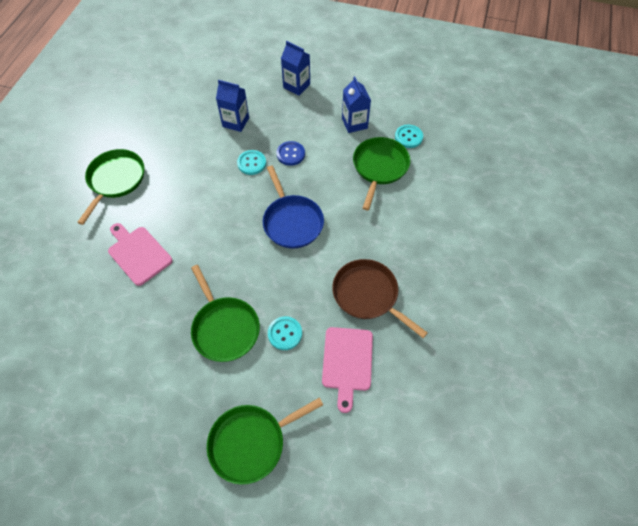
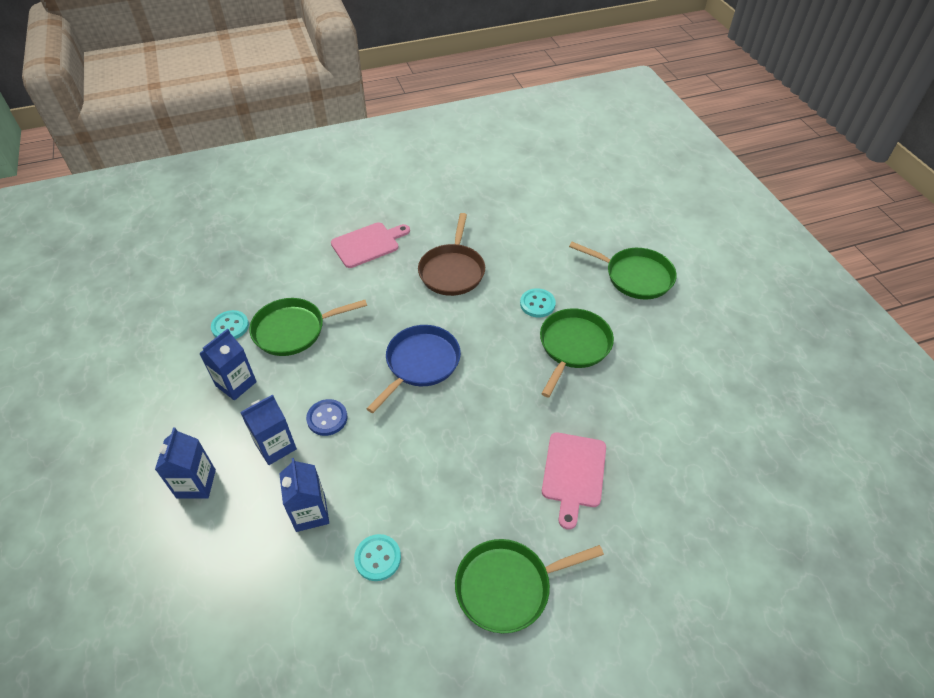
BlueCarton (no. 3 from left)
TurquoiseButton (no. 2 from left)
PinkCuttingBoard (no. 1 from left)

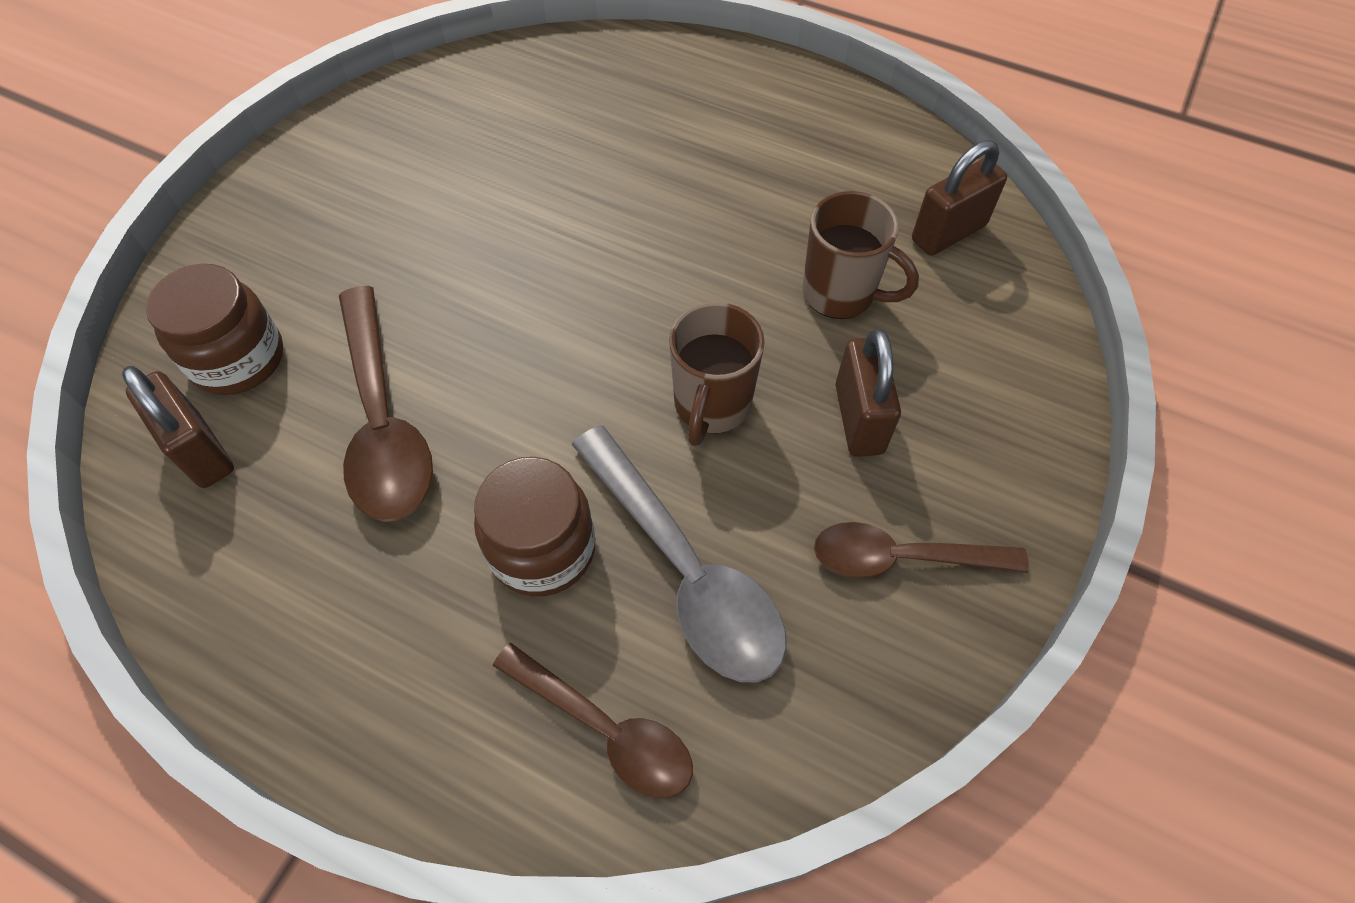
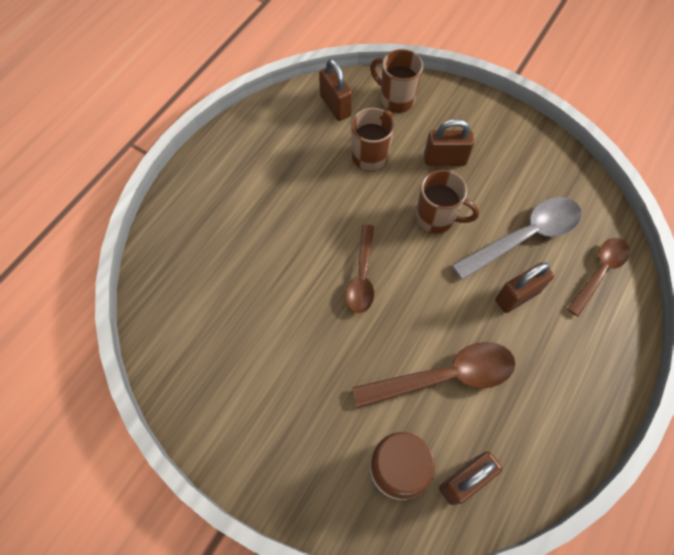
BrownMug (no. 2 from left)
BrownSpoon (no. 1 from left)
BrownPadlock (no. 4 from left)

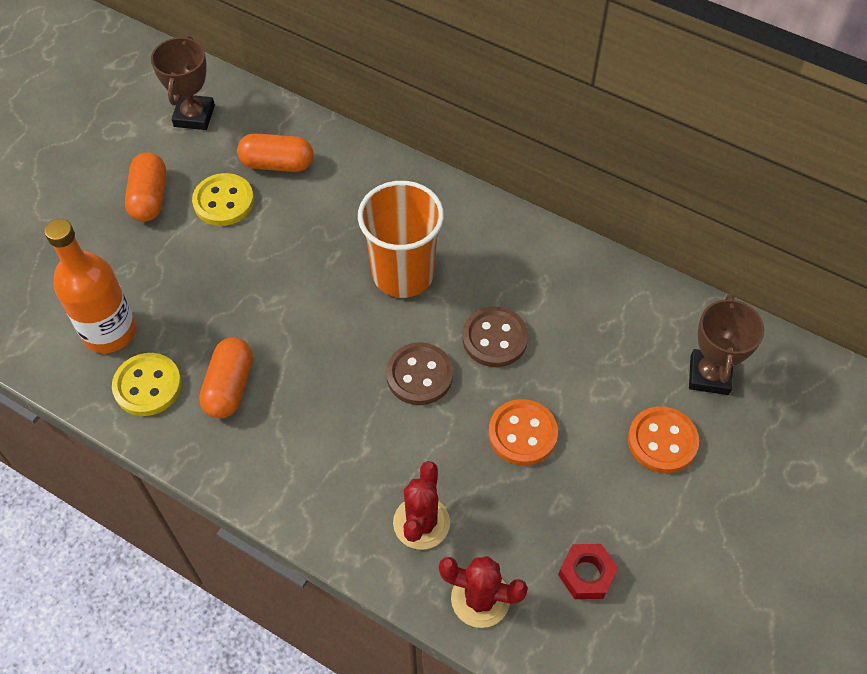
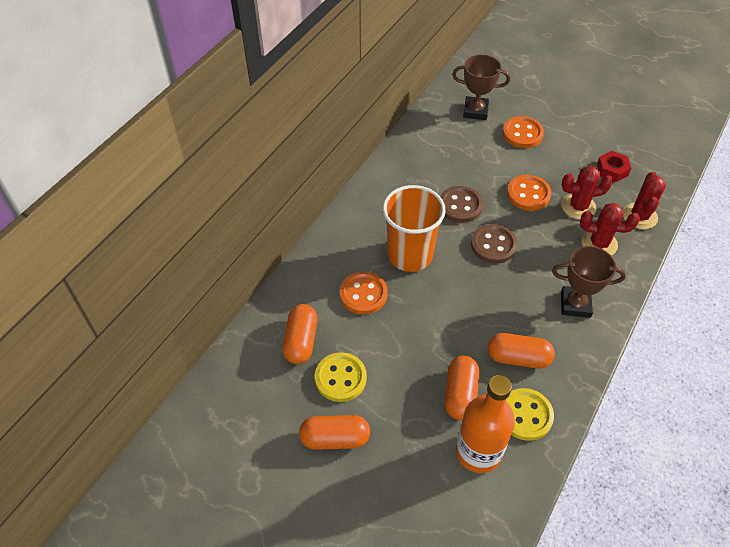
OrangeButton (no. 1 from left)
OrangeCapsule (no. 3 from left)
RedCactus (no. 1 from left)
BrownTrophy (no. 2 from left)

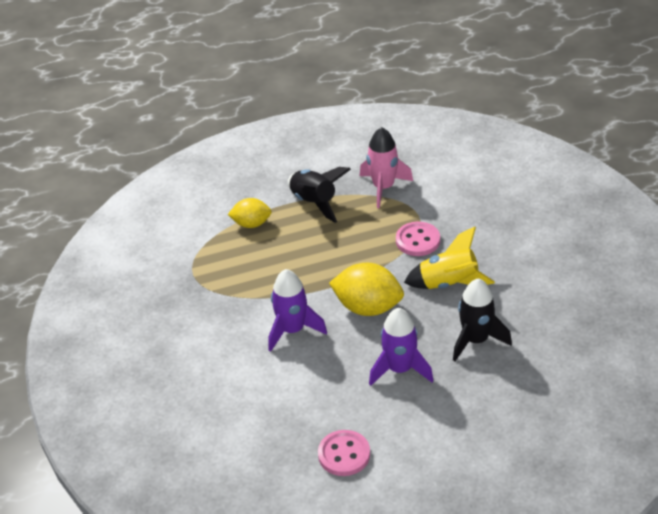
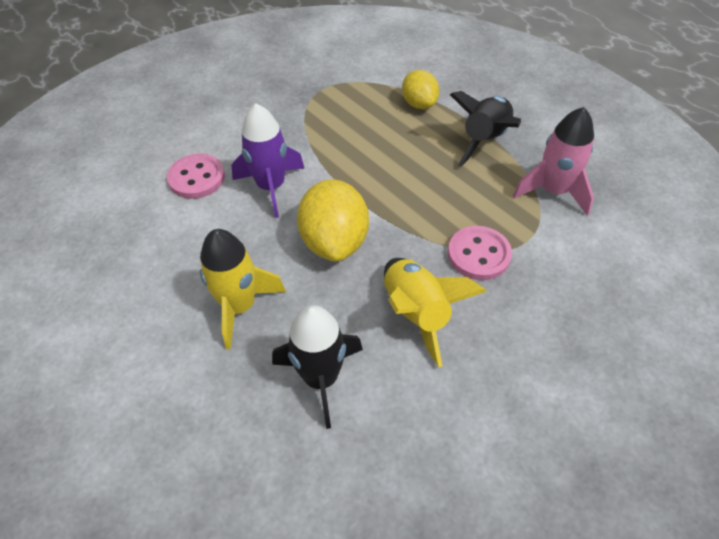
PinkButton (no. 1 from left)
YellowRocket (no. 1 from left)

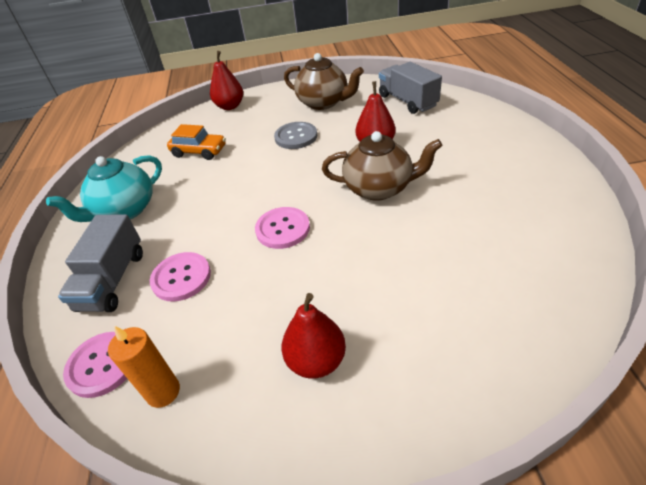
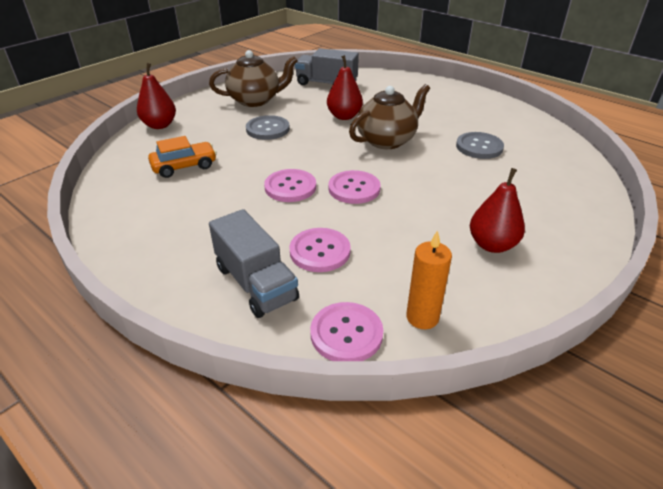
TurquoiseTeapot
PinkButton (no. 1 from left)
GreyButton (no. 2 from left)

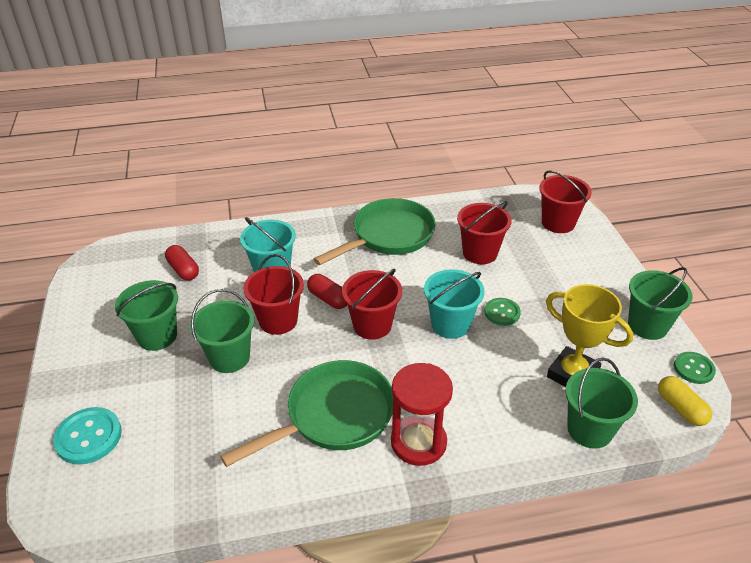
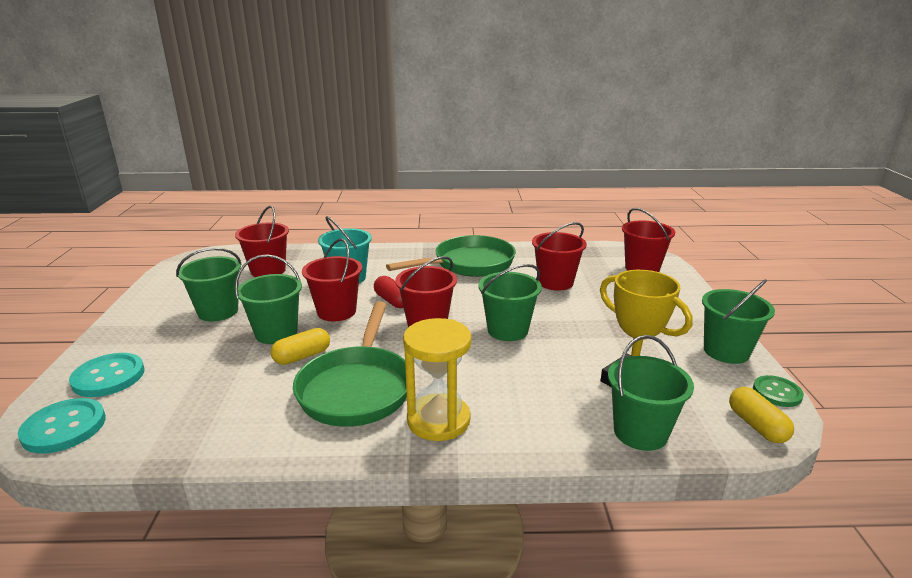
GreenButton (no. 1 from left in the first image)
TurquoiseButton (no. 1 from left)
YellowCapsule (no. 1 from left)
RedBucket (no. 1 from left)
YellowHourglass
GreenBucket (no. 3 from left)
GreenPan (no. 1 from left)

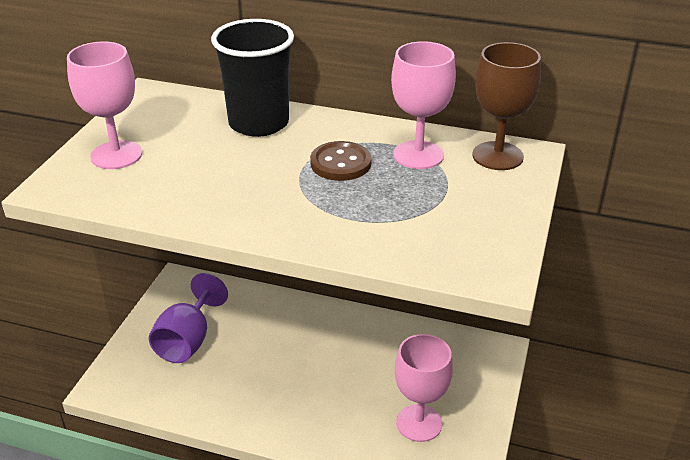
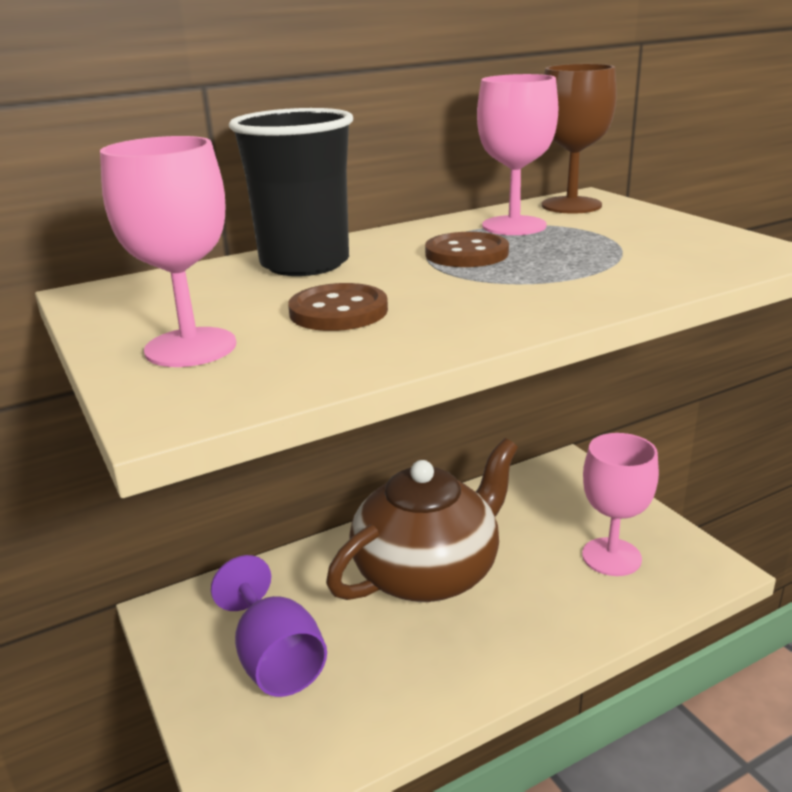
BrownButton (no. 1 from left)
BrownTeapot

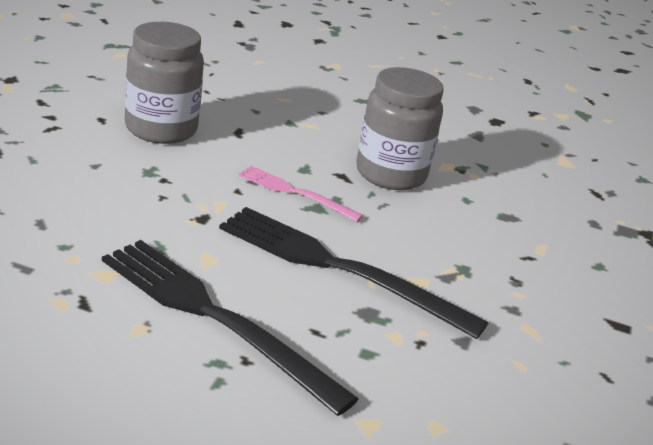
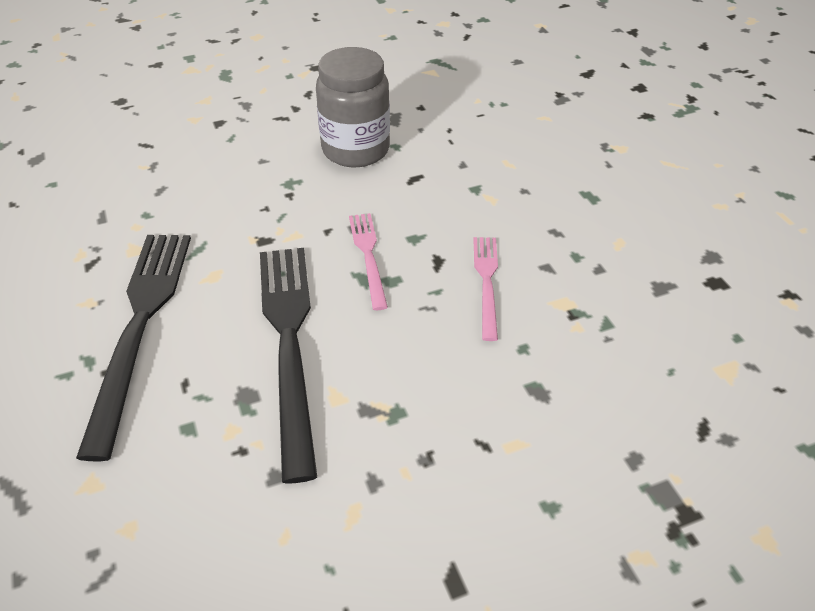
PinkFork (no. 2 from left)

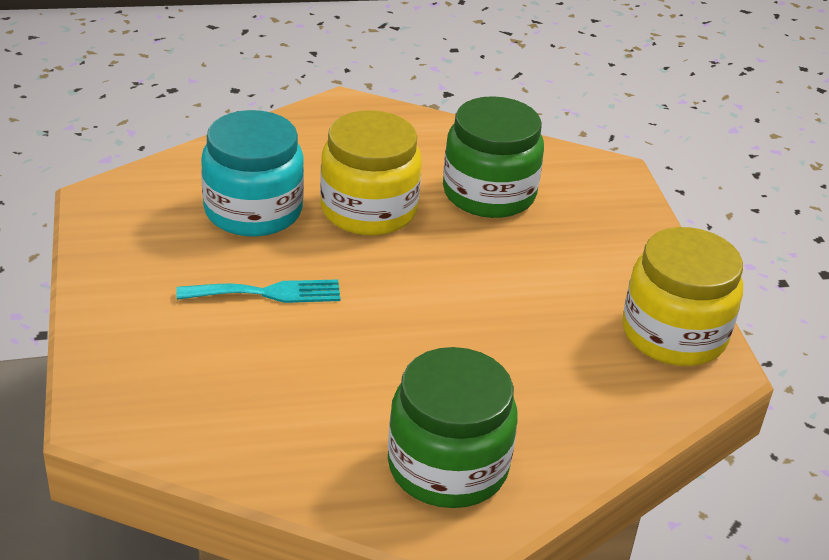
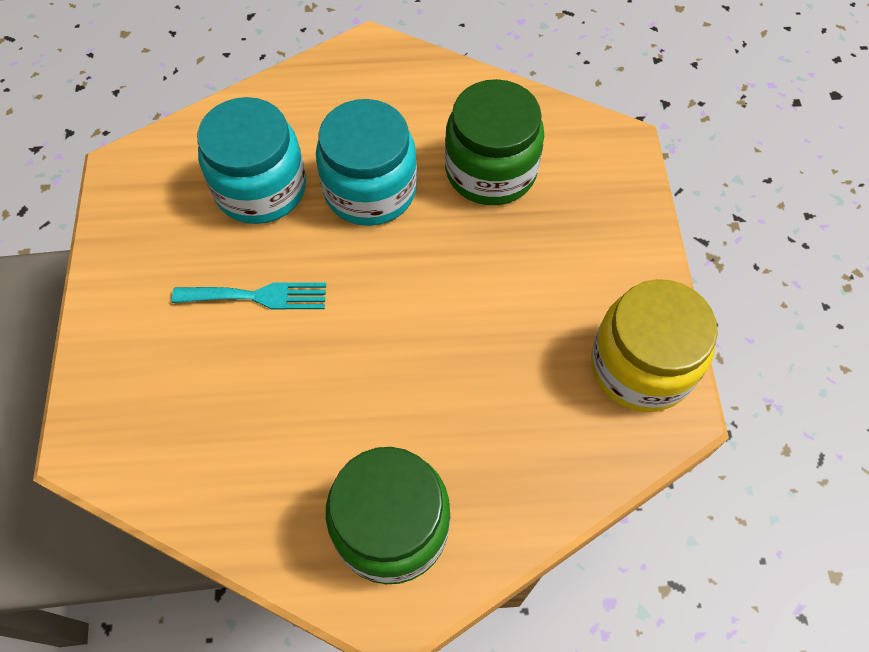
TurquoiseJar (no. 2 from left)

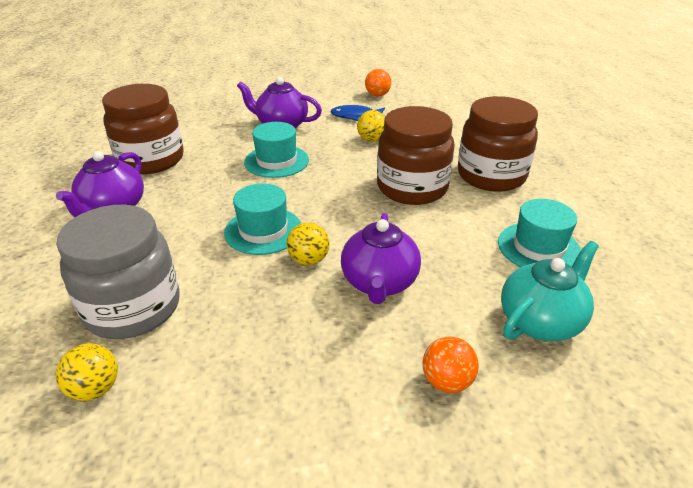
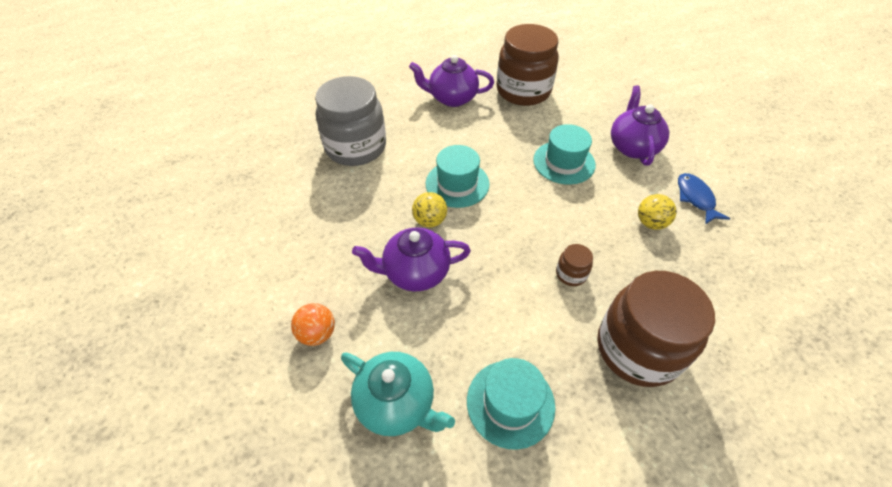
YellowBall (no. 1 from left in the first image)
OrangeBall (no. 1 from left in the first image)
BrownJar (no. 2 from left)

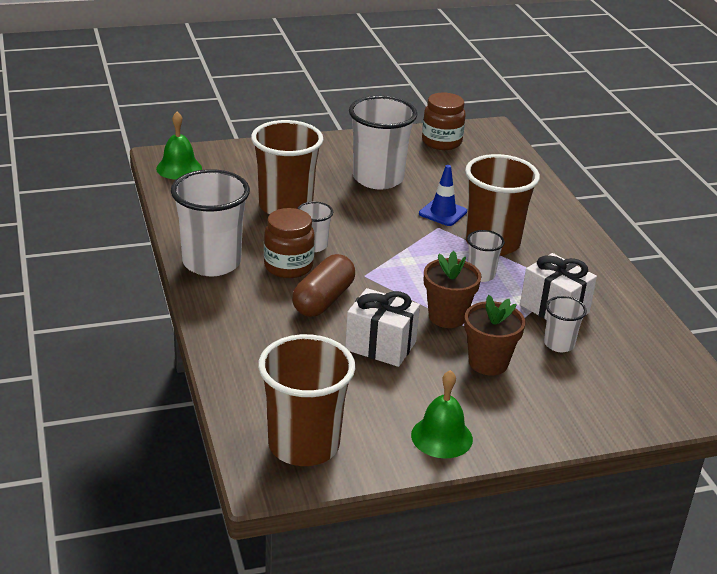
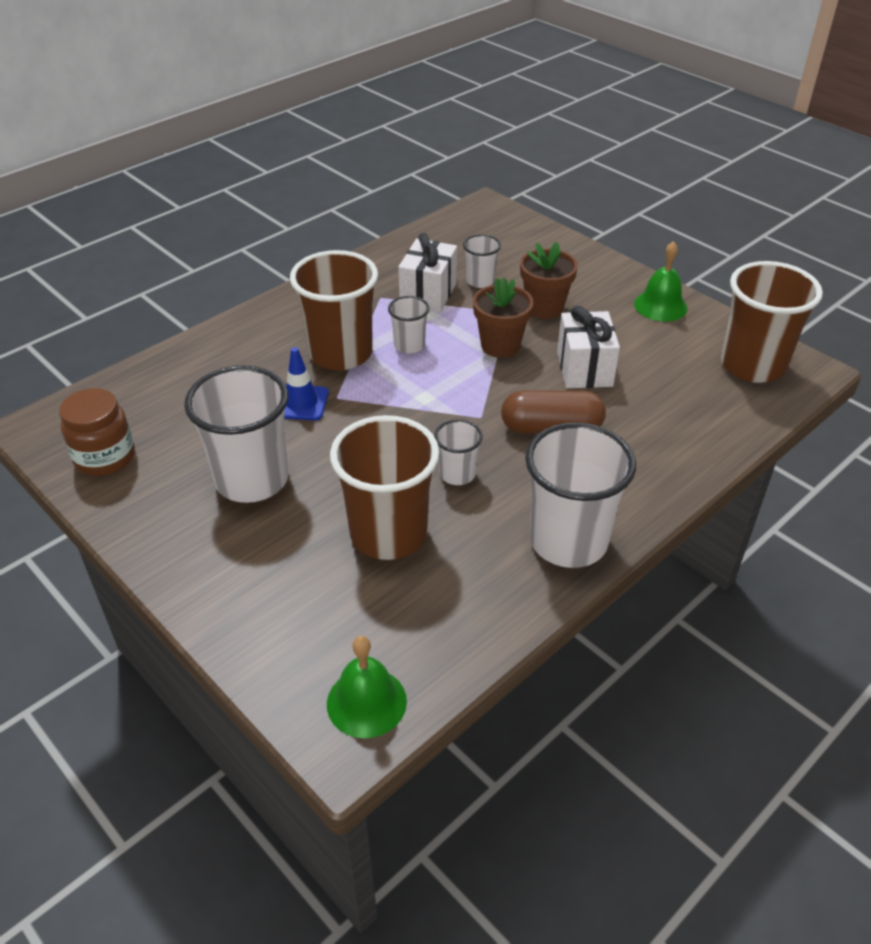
BrownJar (no. 1 from left in the first image)

